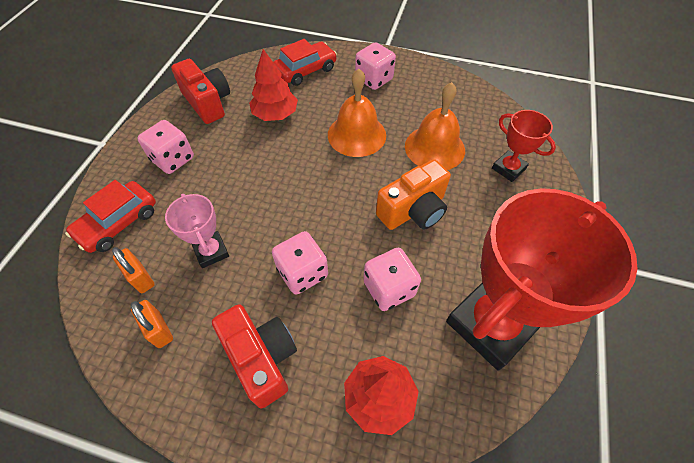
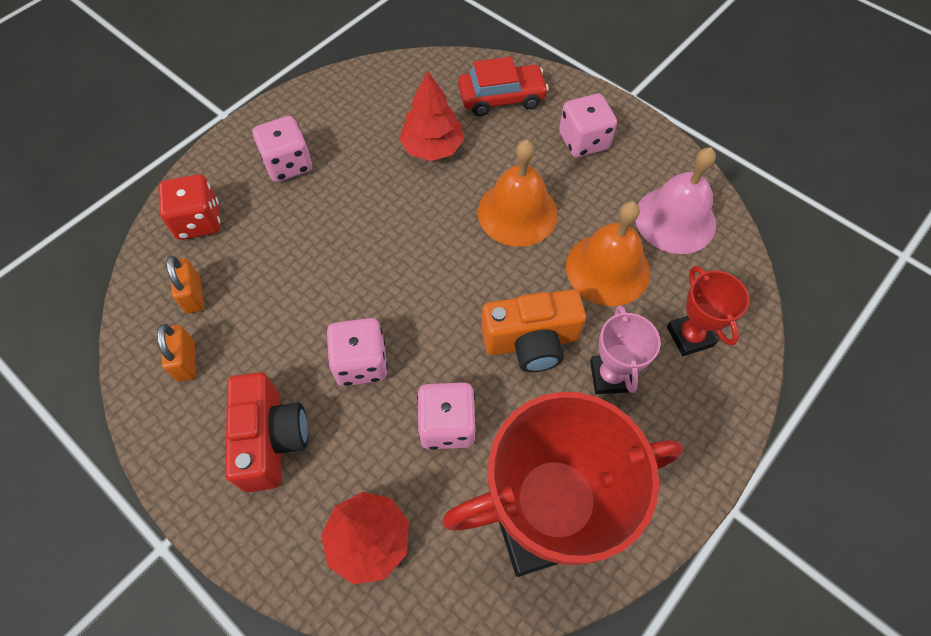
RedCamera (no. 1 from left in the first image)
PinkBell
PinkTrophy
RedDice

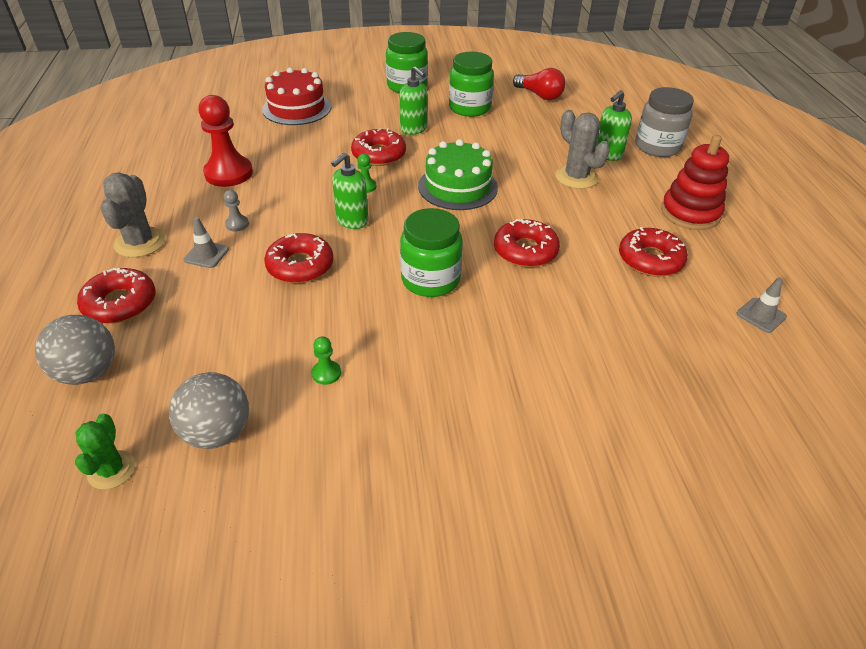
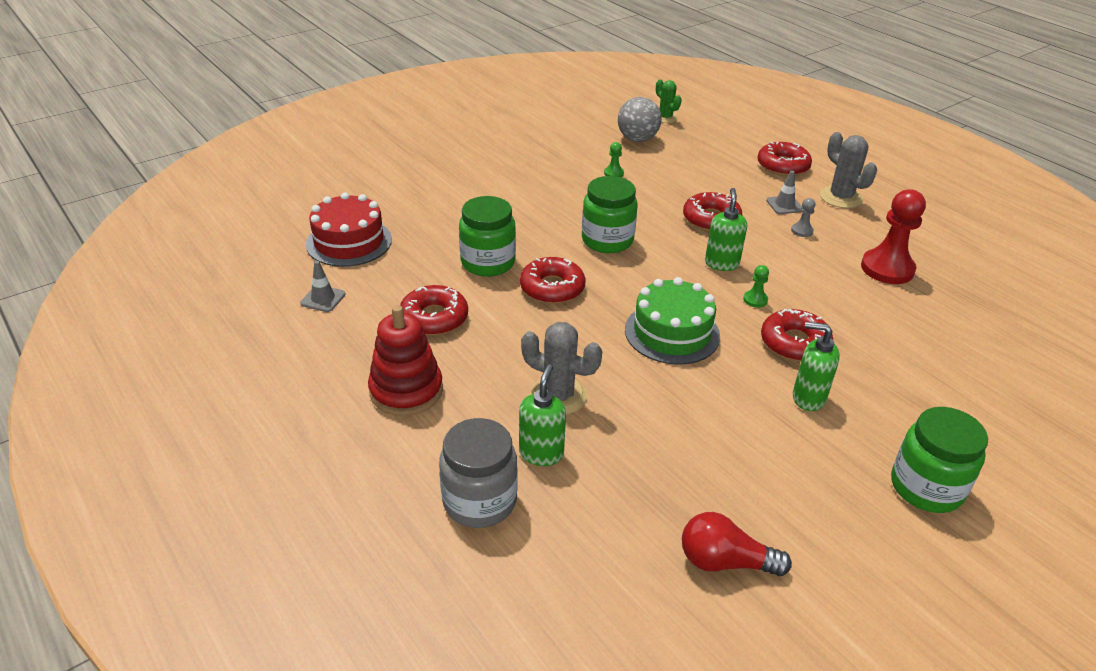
GreyBall (no. 1 from left in the first image)
RedCake
GreenJar (no. 1 from left)

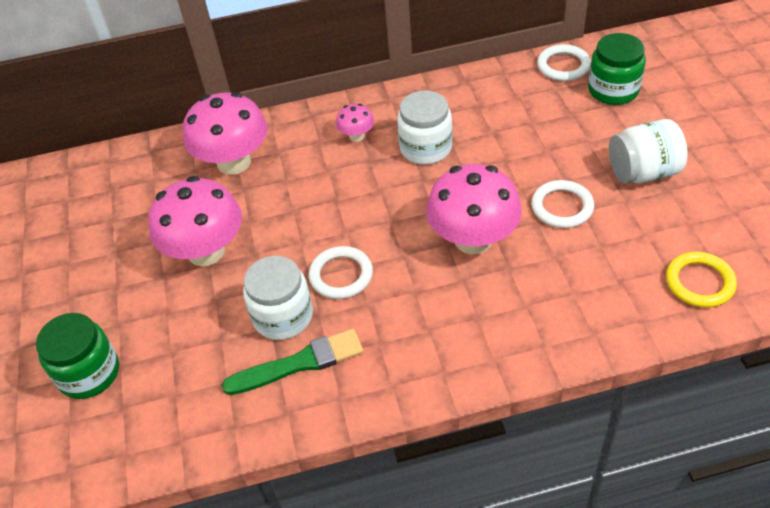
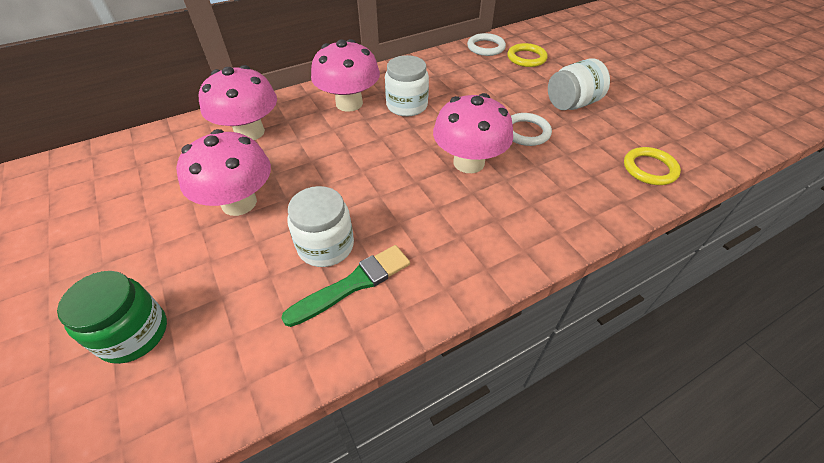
WhiteRing (no. 1 from left in the first image)
YellowRing (no. 1 from left)
PinkMushroom (no. 3 from left)

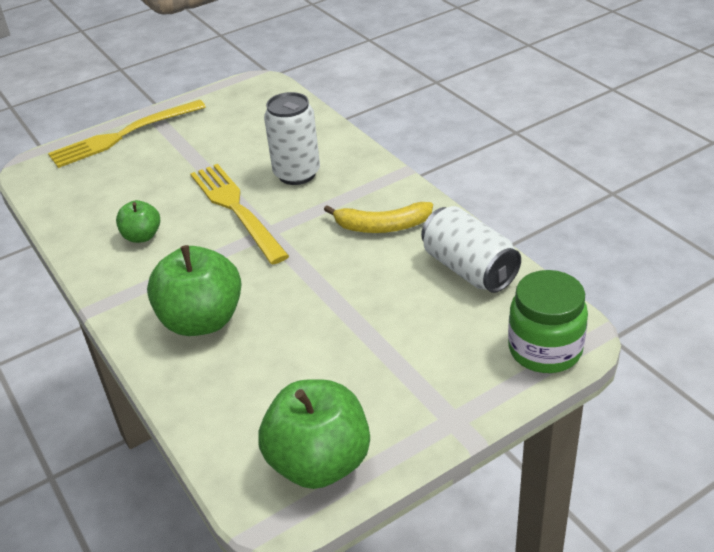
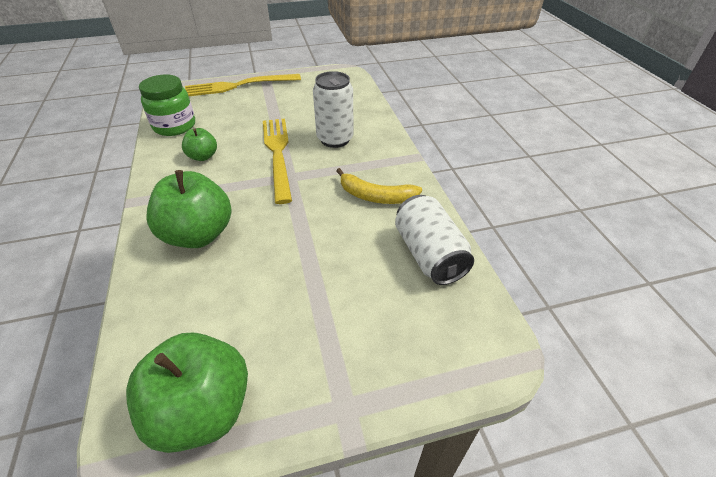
GreenJar

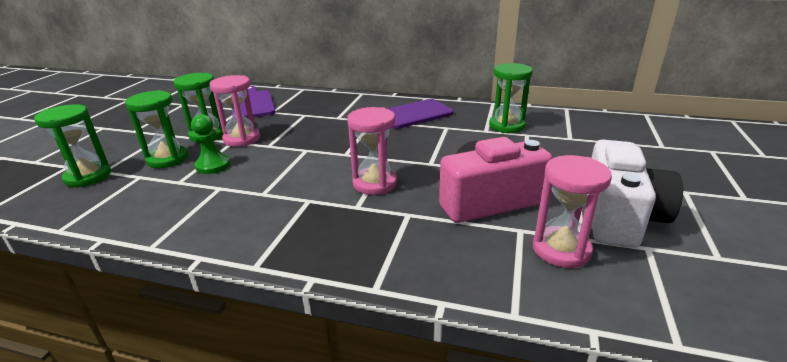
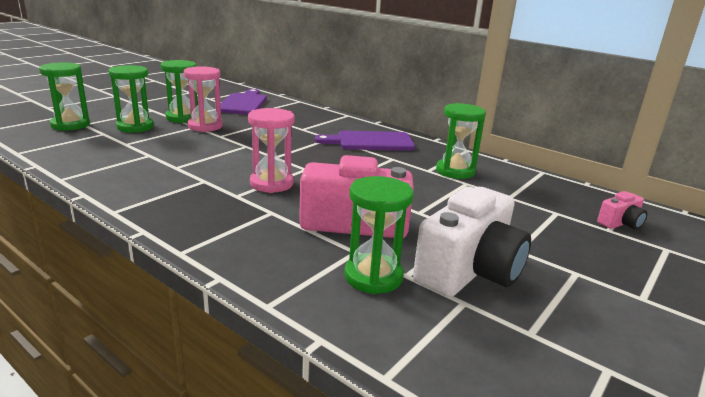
GreenPawn
PinkCamera (no. 2 from left)
GreenHourglass (no. 4 from left)

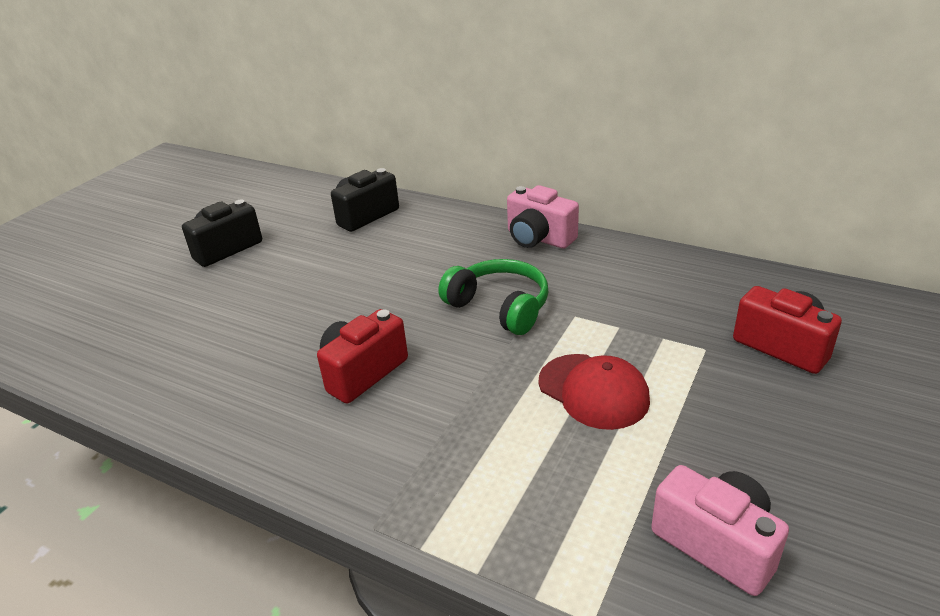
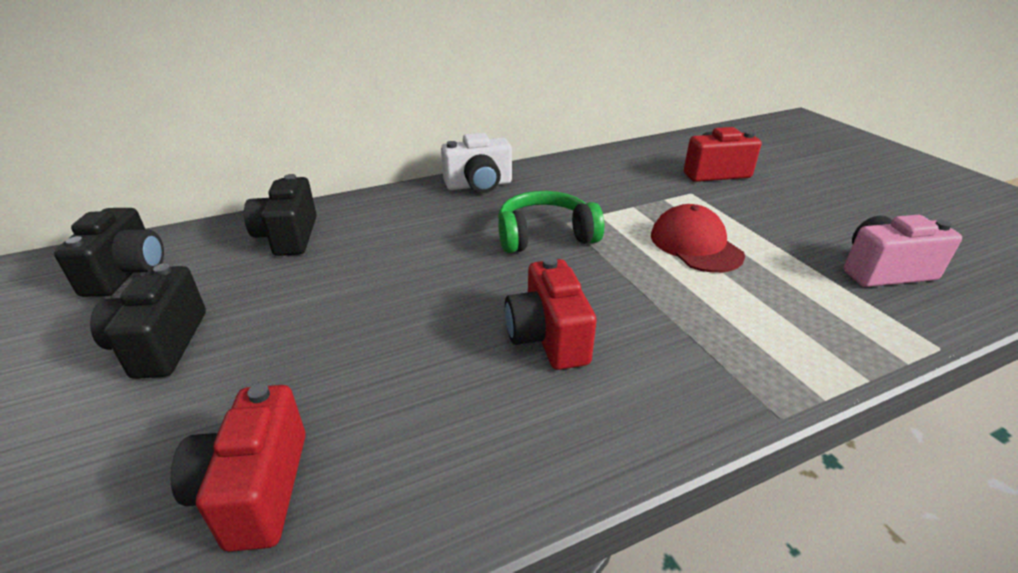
BlackCamera (no. 1 from left)
RedCamera (no. 1 from left)
WhiteCamera
RedCap

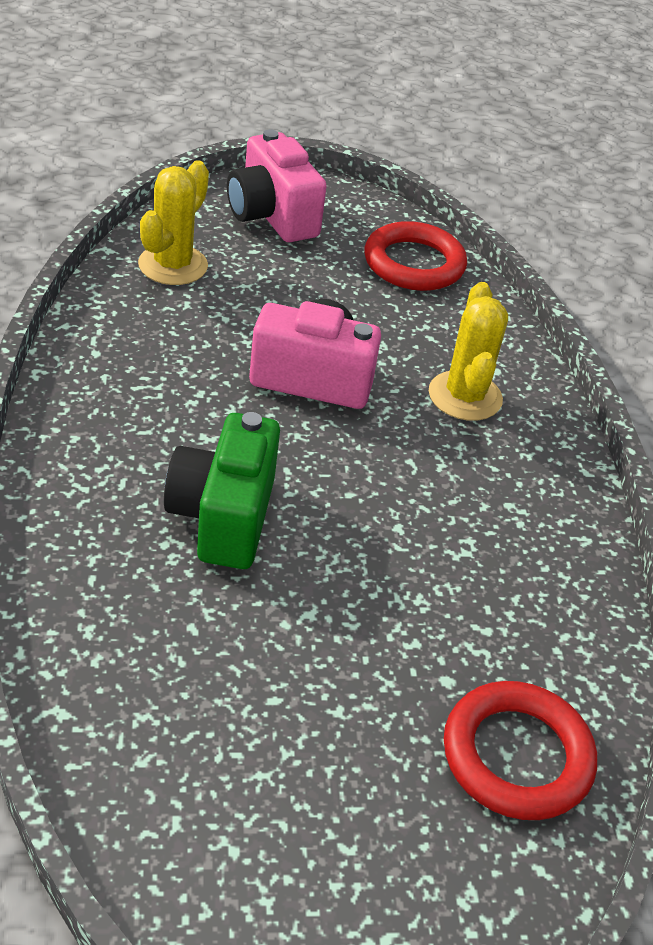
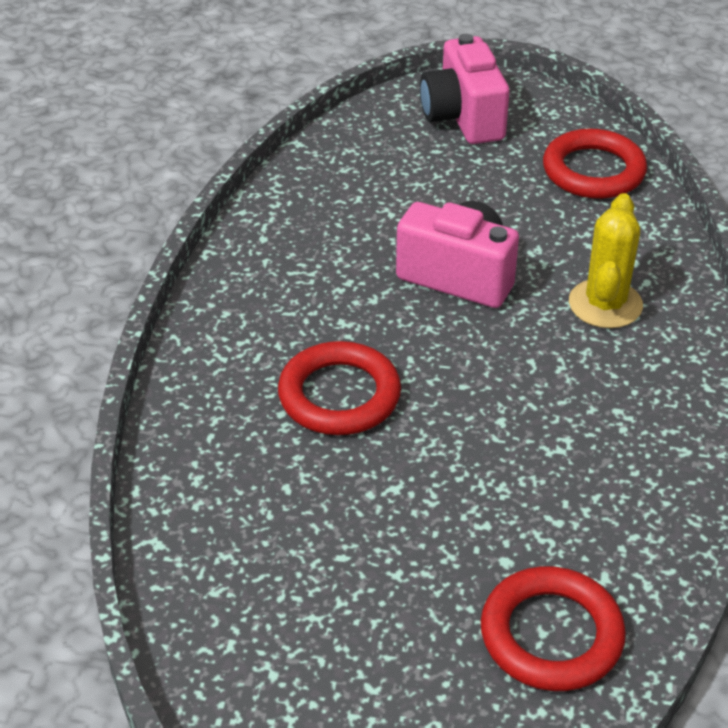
YellowCactus (no. 1 from left in the first image)
RedRing (no. 1 from left)

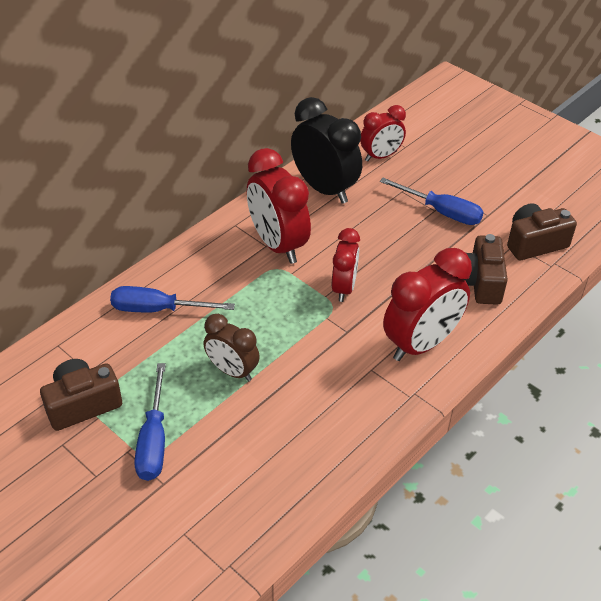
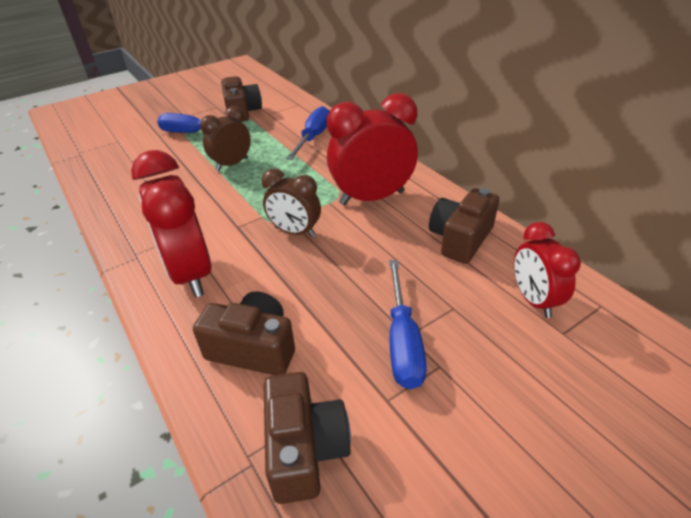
BrownCamera (no. 4 from left)
BrownClock (no. 2 from left)
BlueScrewdriver (no. 3 from left)

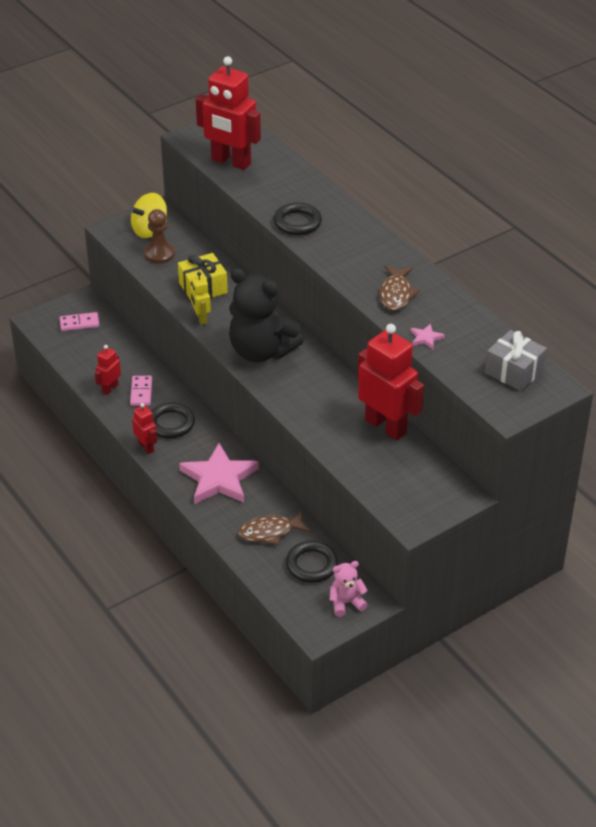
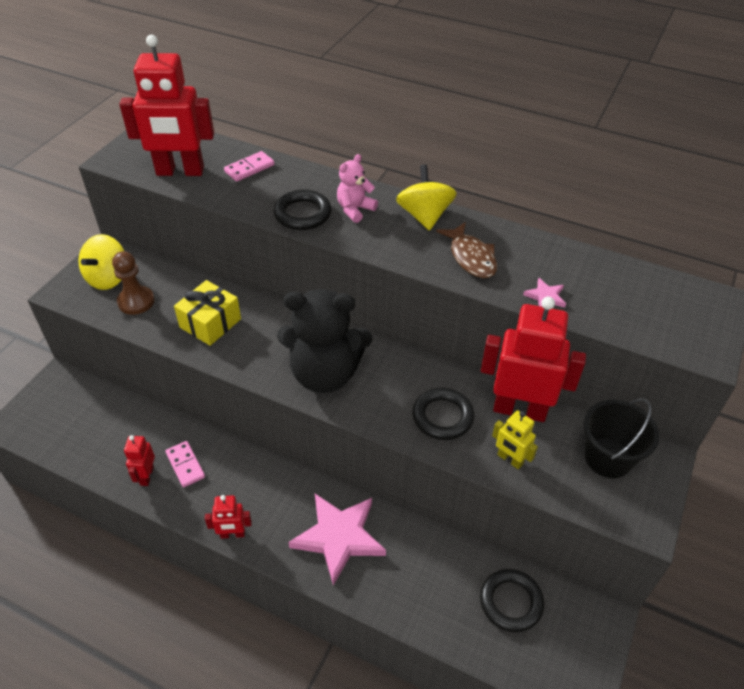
BrownFish (no. 1 from left in the first image)
GreyGift
YellowSpinningTop (no. 2 from left)
BlackBucket
PinkDomino (no. 2 from left)
BlackRing (no. 2 from left)
YellowRobot
PinkTeddyBear
RedRobot (no. 3 from left)

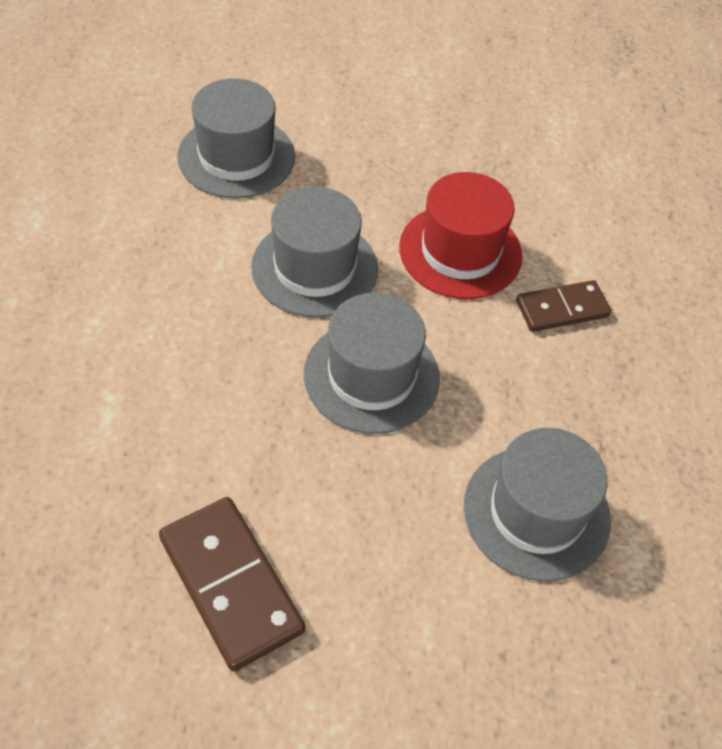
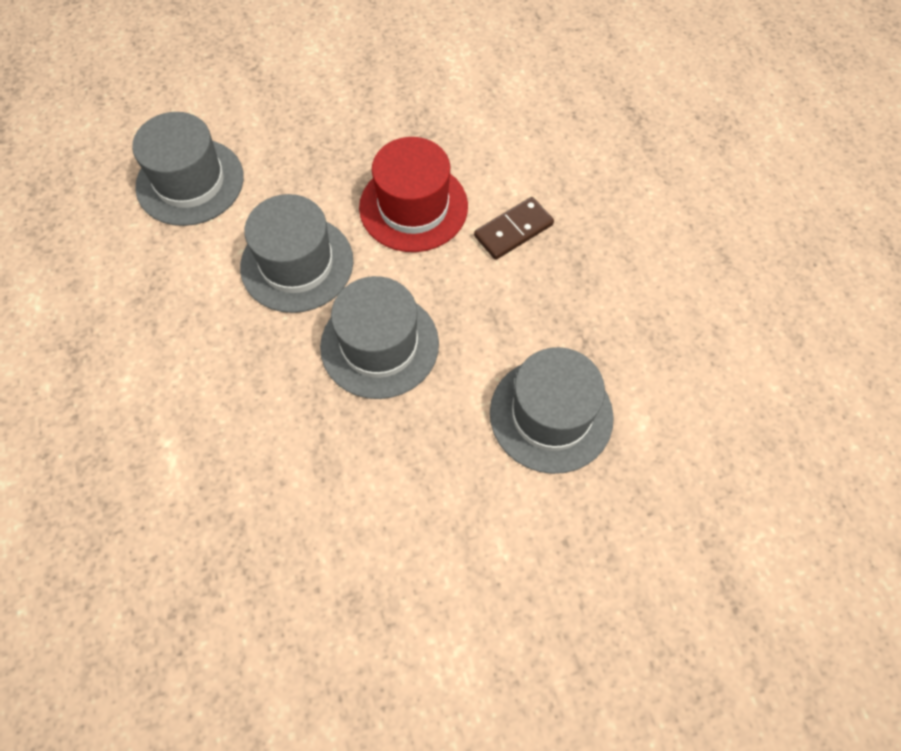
BrownDomino (no. 1 from left in the first image)

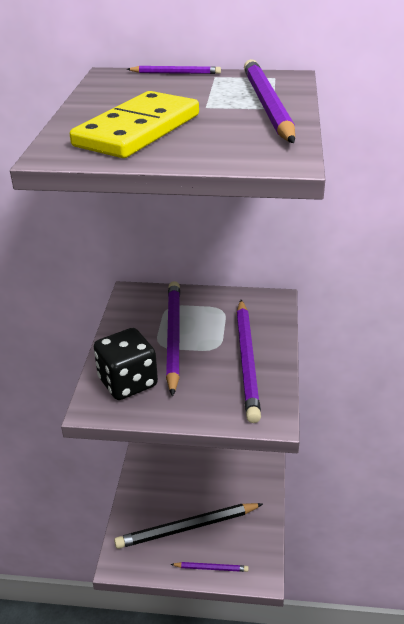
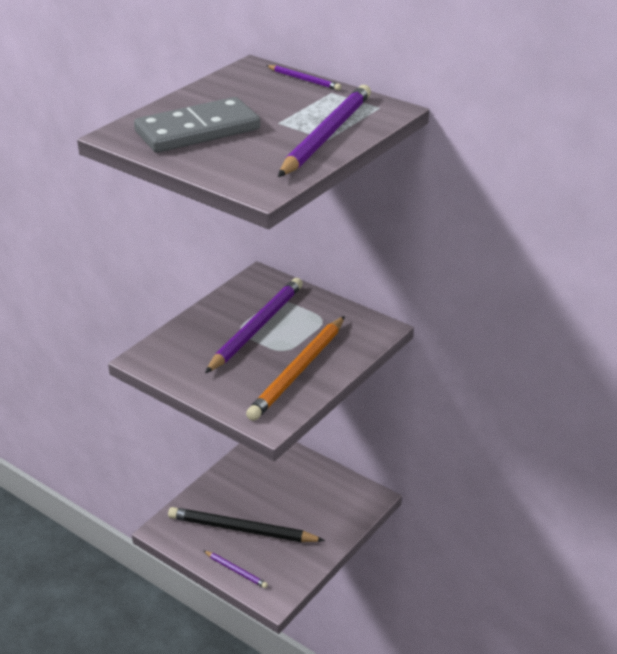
BlackDice
GreyDomino
OrangePencil

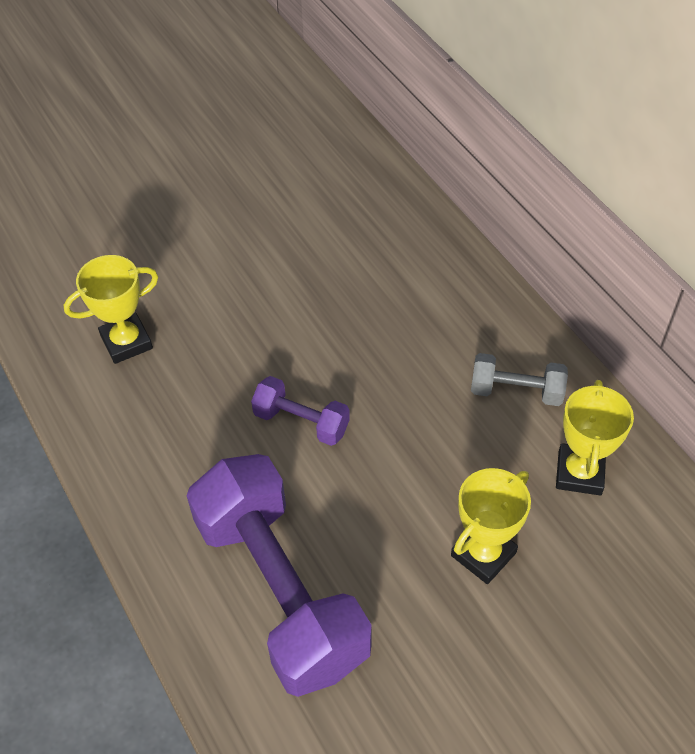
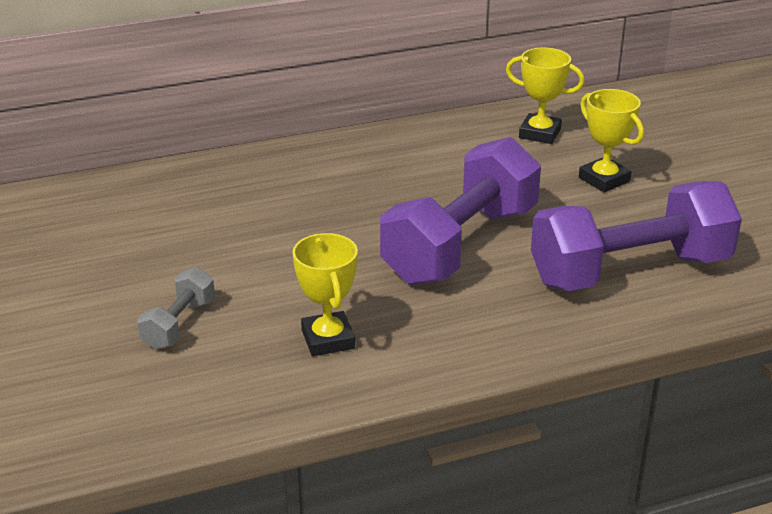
GreyDumbbell
PurpleDumbbell (no. 1 from left)

